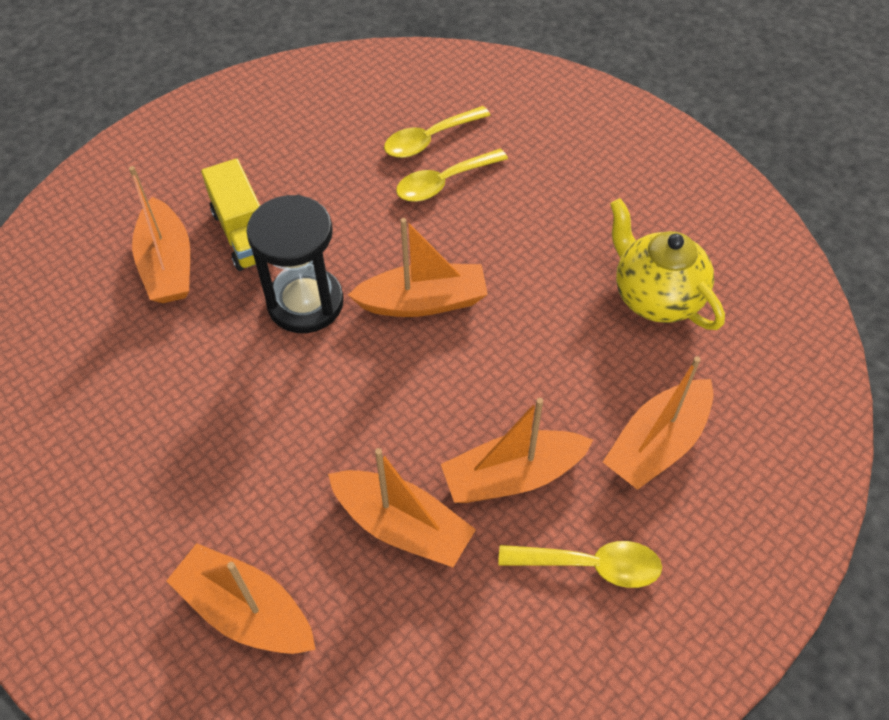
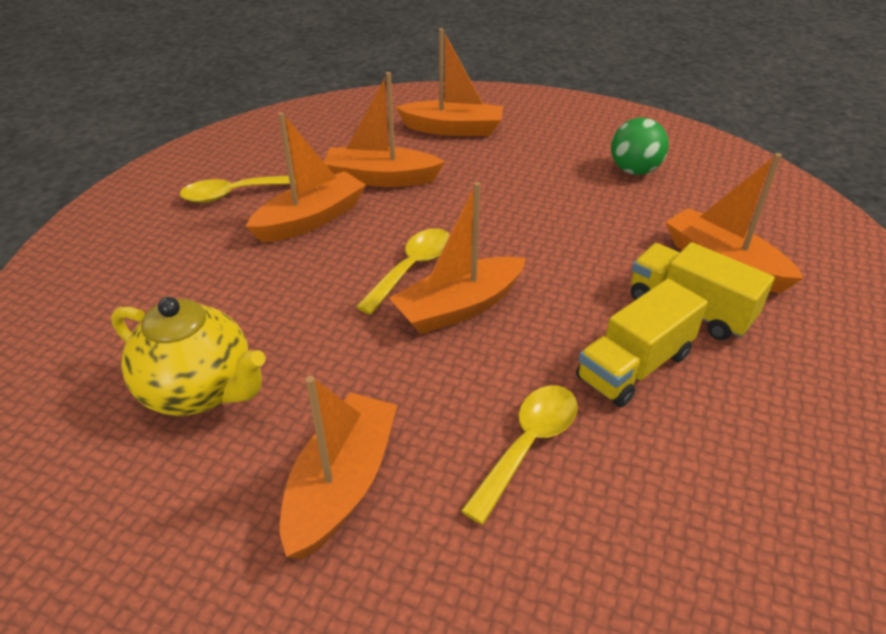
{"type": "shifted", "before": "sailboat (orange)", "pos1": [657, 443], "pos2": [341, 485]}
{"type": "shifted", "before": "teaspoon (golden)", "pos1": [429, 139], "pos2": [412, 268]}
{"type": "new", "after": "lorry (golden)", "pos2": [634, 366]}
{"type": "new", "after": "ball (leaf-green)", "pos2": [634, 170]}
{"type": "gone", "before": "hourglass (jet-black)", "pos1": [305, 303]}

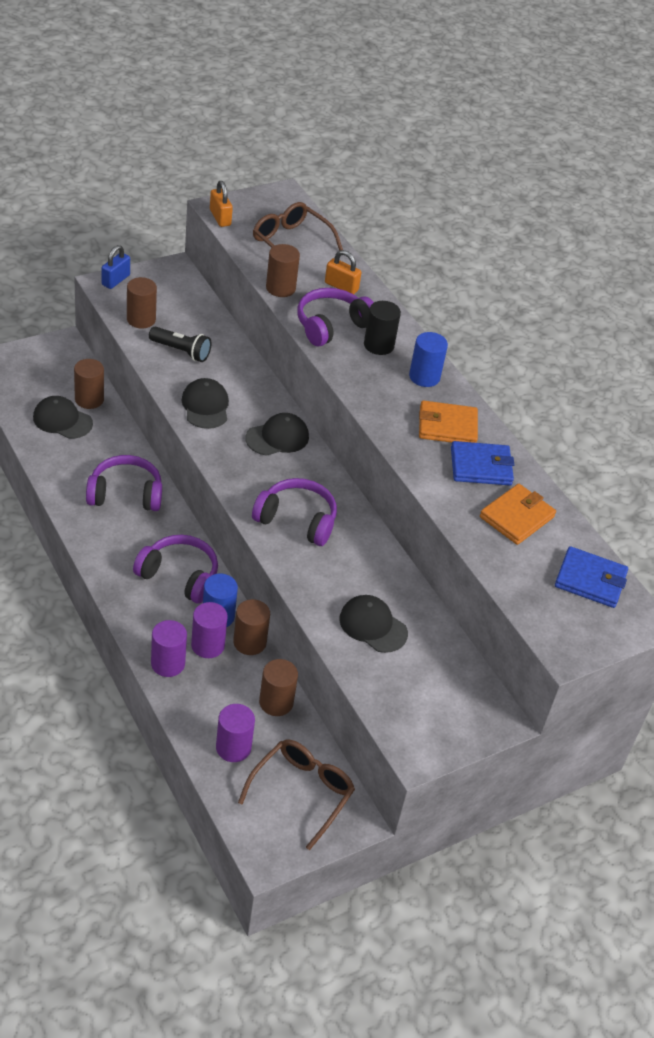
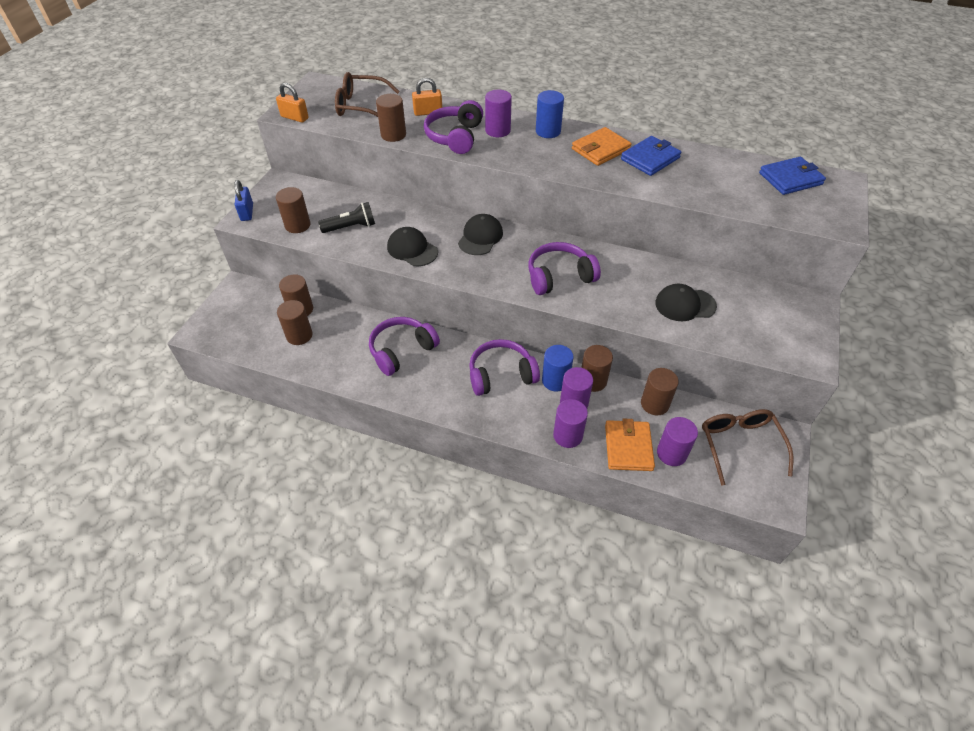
{"type": "swapped", "before": "cap (jet-black)", "after": "solid cylinder (brown)", "pos1": [62, 420], "pos2": [299, 335]}
{"type": "repainted", "before": "solid cylinder (jet-black)", "after": "solid cylinder (royal purple)", "pos1": [378, 345], "pos2": [498, 130]}
{"type": "shifted", "before": "card wallet (orange)", "pos1": [516, 517], "pos2": [628, 447]}

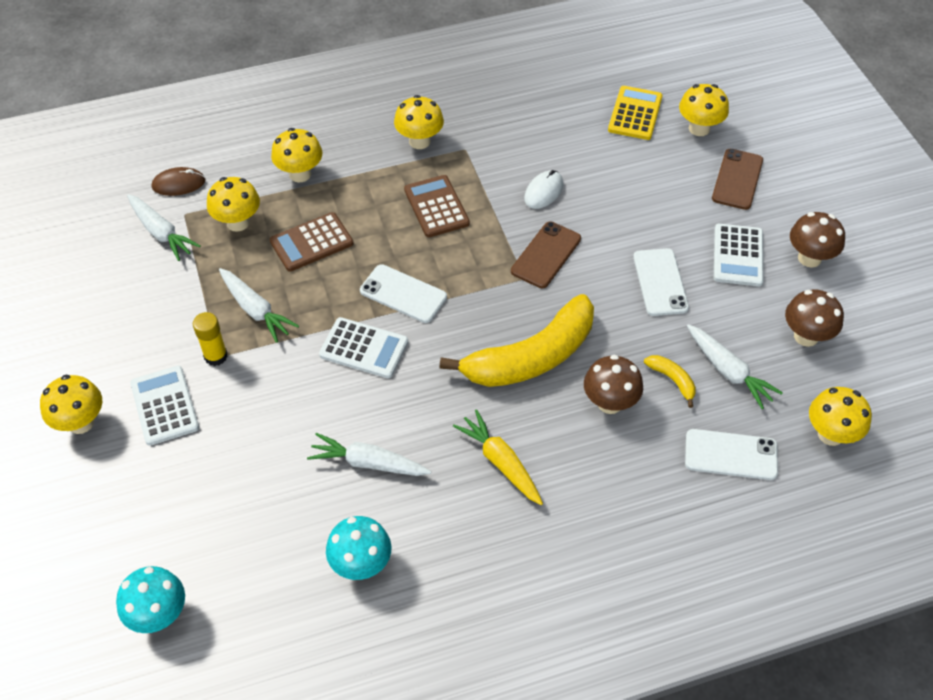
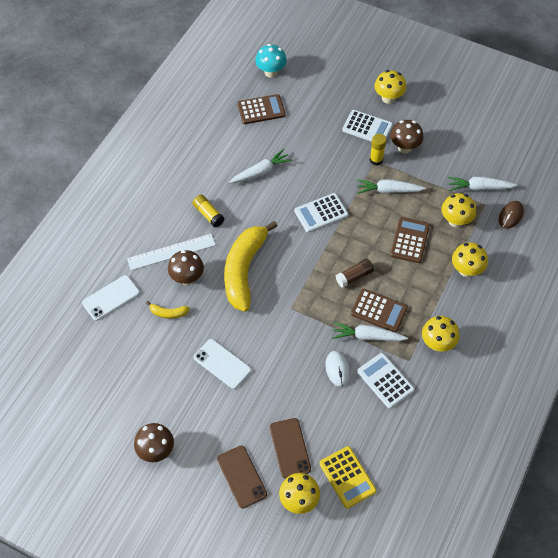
{"type": "new", "after": "ruler (snow-white)", "pos2": [171, 252]}
{"type": "swapped", "before": "root vegetable (golden)", "after": "stick of glue (golden)", "pos1": [500, 462], "pos2": [208, 214]}
{"type": "new", "after": "pocket calculator (brown)", "pos2": [261, 109]}
{"type": "shifted", "before": "smartphone (brown)", "pos1": [546, 255], "pos2": [290, 448]}
{"type": "shifted", "before": "root vegetable (snow-white)", "pos1": [728, 371], "pos2": [367, 336]}
{"type": "new", "after": "stick of glue (brown)", "pos2": [354, 276]}
{"type": "shifted", "before": "pocket calculator (snow-white)", "pos1": [738, 255], "pos2": [385, 381]}
{"type": "shifted", "before": "toadstool (brown)", "pos1": [806, 336], "pos2": [404, 147]}
{"type": "gone", "before": "toadstool (teal)", "pos1": [361, 564]}
{"type": "gone", "before": "smartphone (snow-white)", "pos1": [403, 294]}
{"type": "gone", "before": "toadstool (golden)", "pos1": [830, 434]}

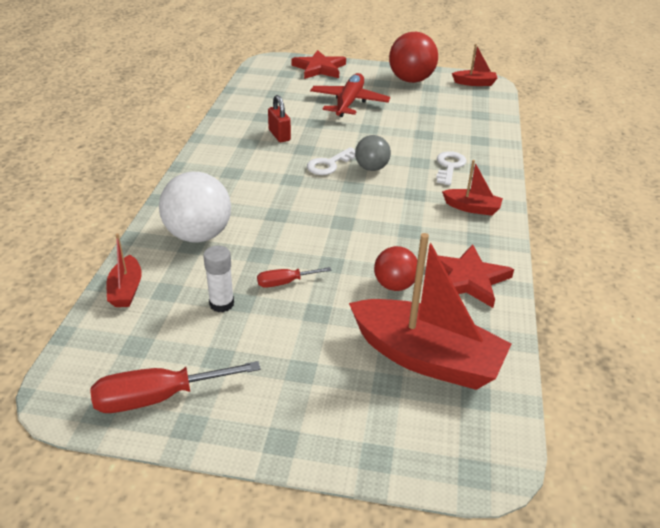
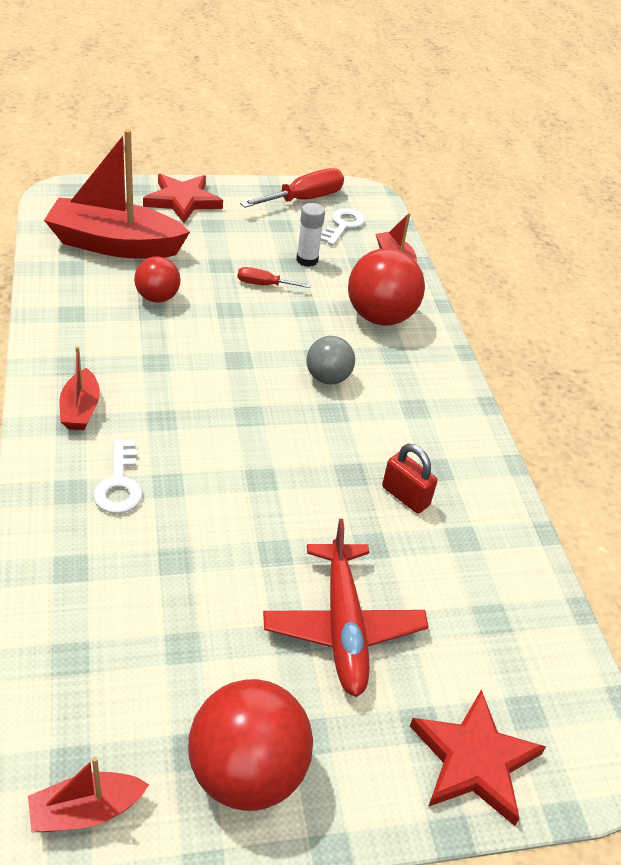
{"type": "rotated", "before": "sailboat (red)", "pos1": [472, 208], "pos2": [80, 409], "turn": -90}
{"type": "shifted", "before": "star shape (red)", "pos1": [467, 279], "pos2": [182, 201]}
{"type": "rotated", "before": "flat screwdriver (red)", "pos1": [285, 282], "pos2": [264, 285], "turn": -135}
{"type": "shifted", "before": "ball (gray)", "pos1": [371, 168], "pos2": [327, 378]}
{"type": "shifted", "before": "key (snow-white)", "pos1": [329, 164], "pos2": [343, 225]}
{"type": "repainted", "before": "ball (snow-white)", "after": "ball (red)", "pos1": [198, 235], "pos2": [380, 317]}

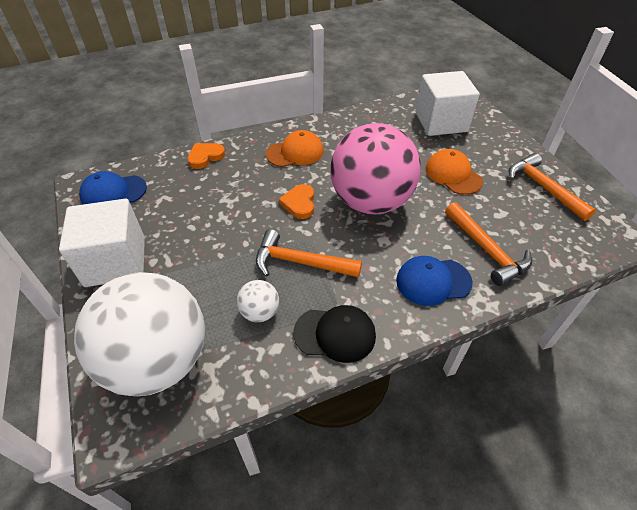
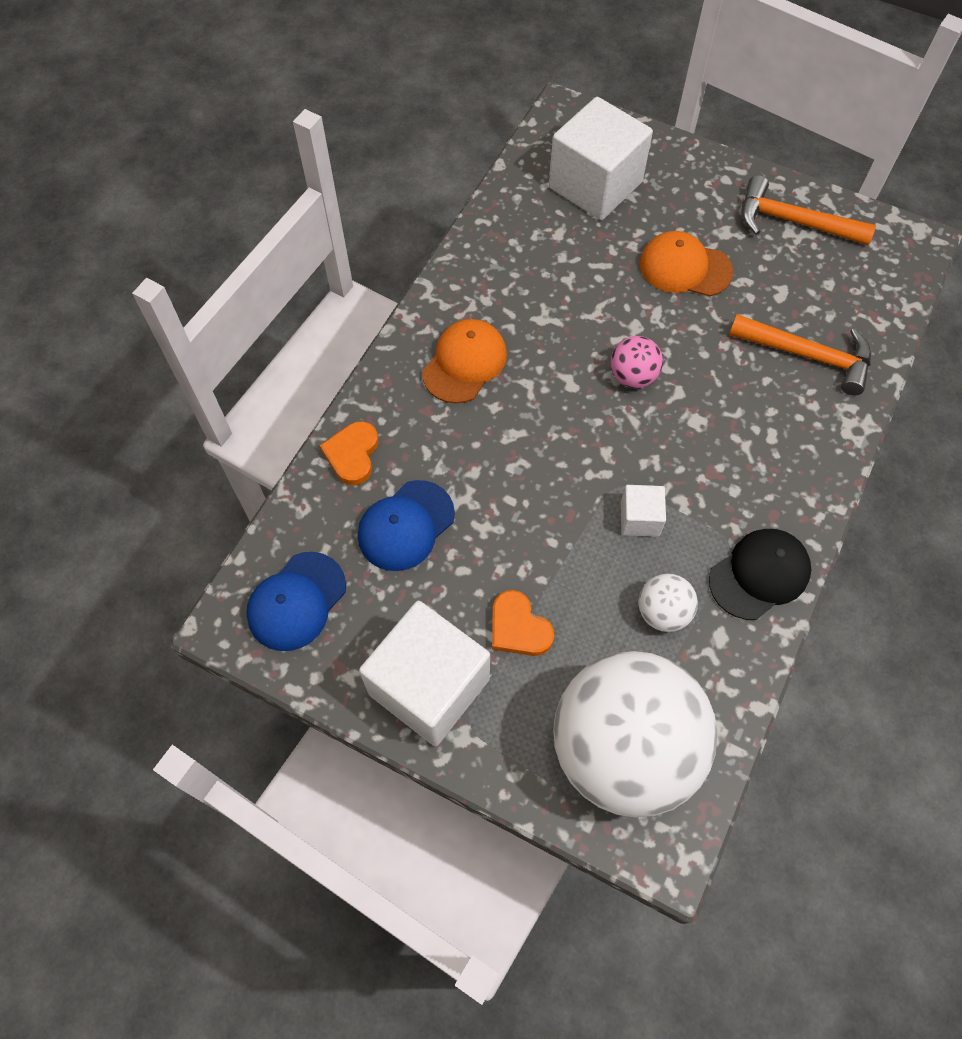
{"type": "shifted", "before": "cap (cobalt)", "pos1": [433, 281], "pos2": [406, 525]}
{"type": "shifted", "before": "heart (orange)", "pos1": [299, 203], "pos2": [518, 627]}
{"type": "scaled", "before": "ball (pink)", "pos1": [371, 202], "pos2": [632, 376], "scale": 0.4}
{"type": "swapped", "before": "carpenter's hammer (orange)", "after": "block (snow-white)", "pos1": [300, 262], "pos2": [640, 519]}

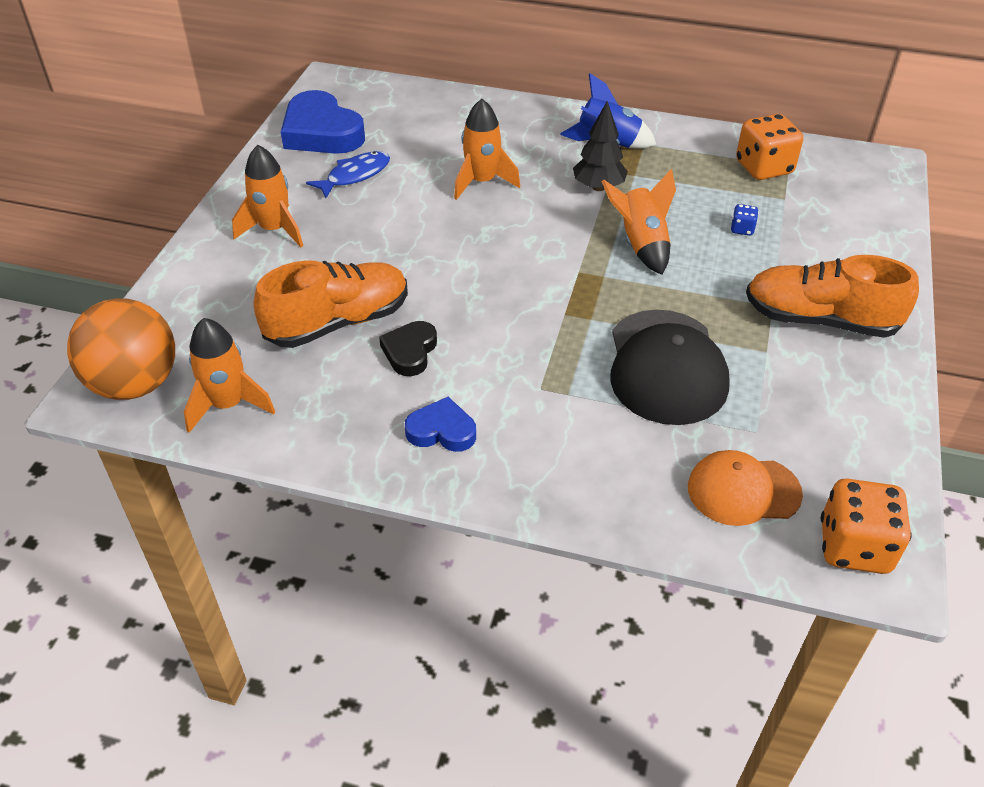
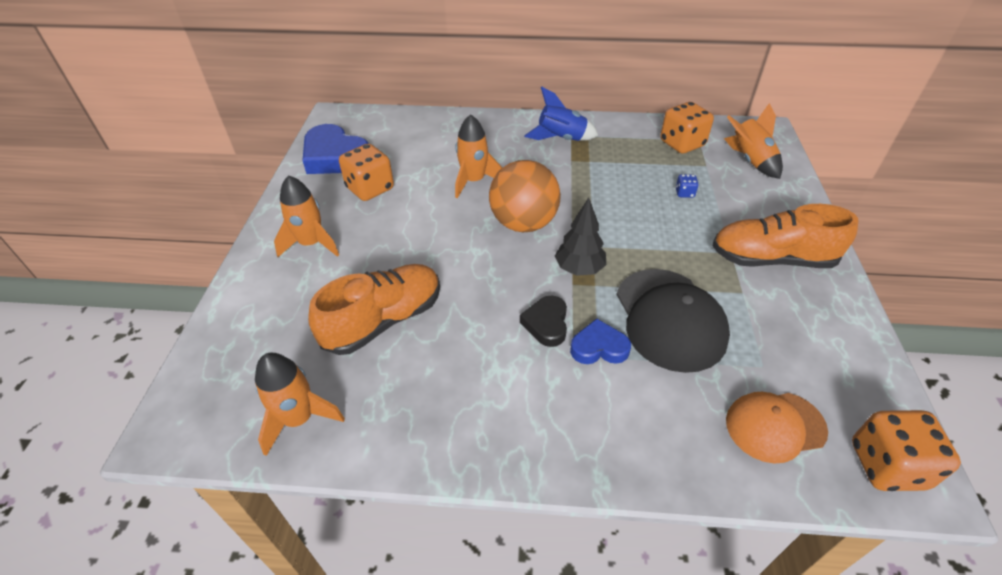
{"type": "swapped", "before": "fish figure (cobalt)", "after": "die (orange)", "pos1": [355, 175], "pos2": [370, 189]}
{"type": "shifted", "before": "ball (orange)", "pos1": [135, 384], "pos2": [524, 223]}
{"type": "shifted", "before": "heart (jet-black)", "pos1": [410, 352], "pos2": [546, 323]}
{"type": "shifted", "before": "tree (jet-black)", "pos1": [598, 187], "pos2": [579, 269]}
{"type": "shifted", "before": "heart (cobalt)", "pos1": [442, 431], "pos2": [599, 347]}
{"type": "shifted", "before": "rocket (orange)", "pos1": [641, 245], "pos2": [750, 161]}

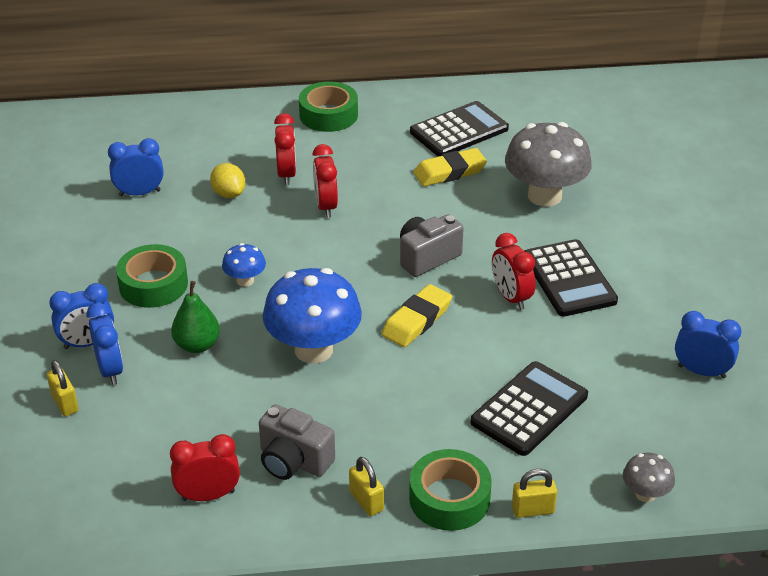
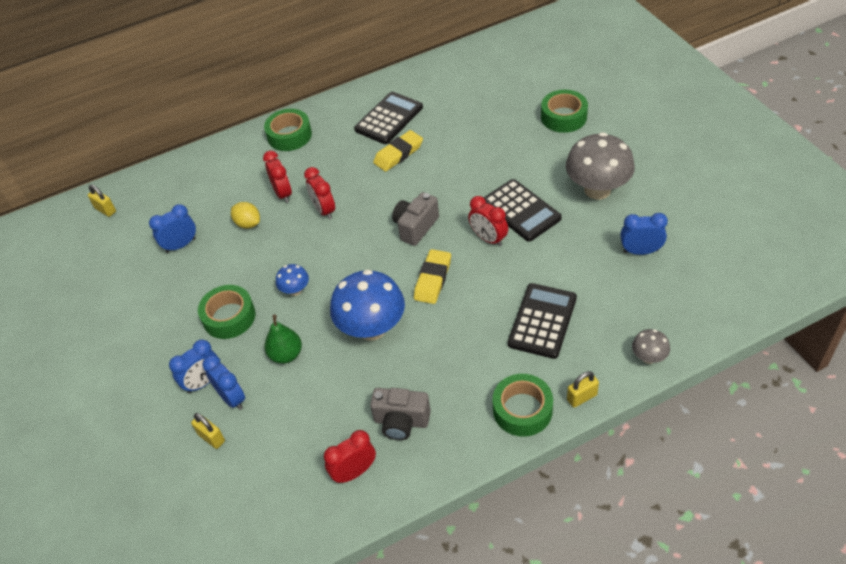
{"type": "shifted", "before": "padlock (golden)", "pos1": [366, 501], "pos2": [105, 210]}
{"type": "new", "after": "sticky tape (leaf-green)", "pos2": [563, 117]}
{"type": "shifted", "before": "toadstool (gray)", "pos1": [544, 196], "pos2": [597, 189]}

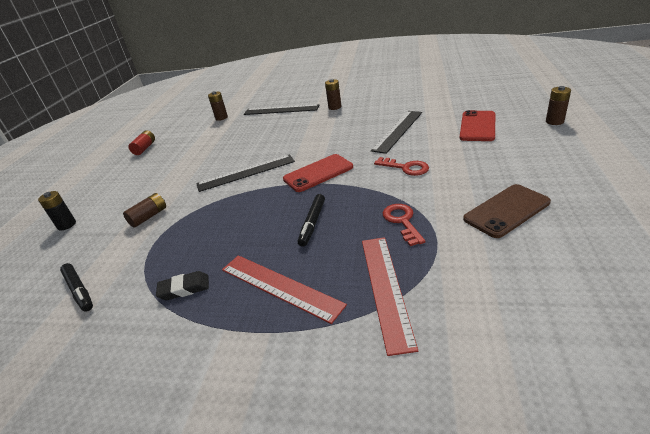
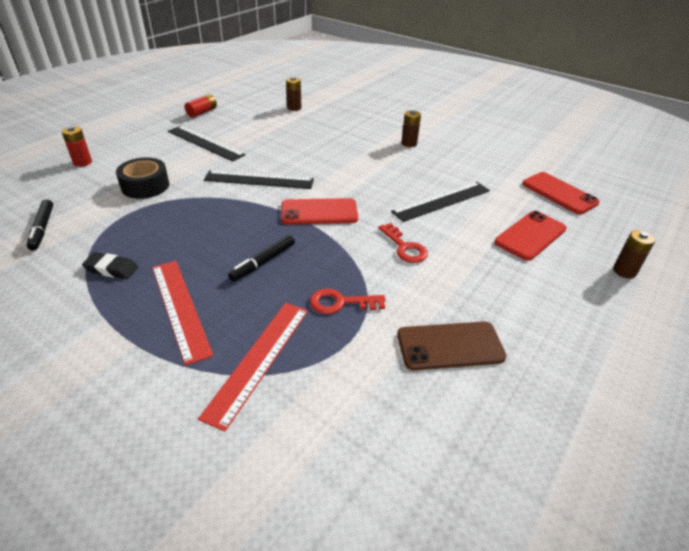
{"type": "repainted", "before": "battery (jet-black)", "after": "battery (red)", "pos1": [66, 225], "pos2": [82, 162]}
{"type": "swapped", "before": "battery (brown)", "after": "sticky tape (jet-black)", "pos1": [149, 217], "pos2": [145, 186]}
{"type": "shifted", "before": "ruler (jet-black)", "pos1": [281, 110], "pos2": [205, 143]}
{"type": "rotated", "before": "key (red)", "pos1": [402, 221], "pos2": [340, 303], "turn": -105}
{"type": "new", "after": "smartphone (red)", "pos2": [559, 193]}

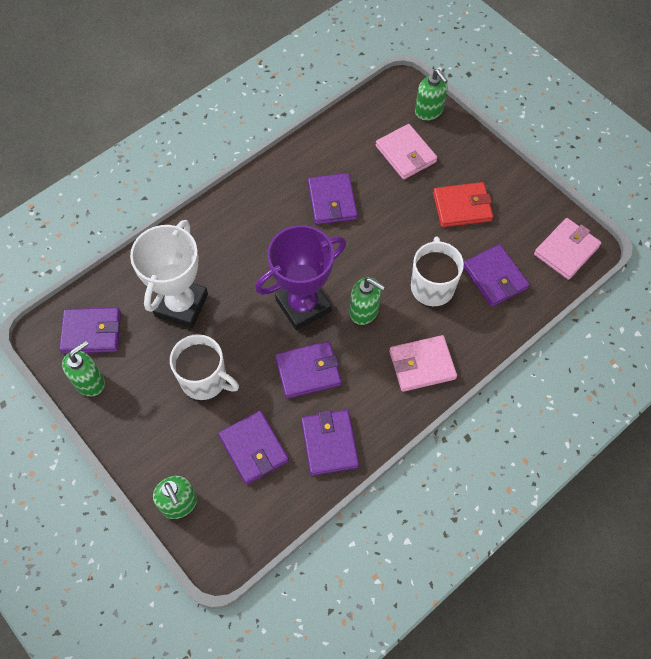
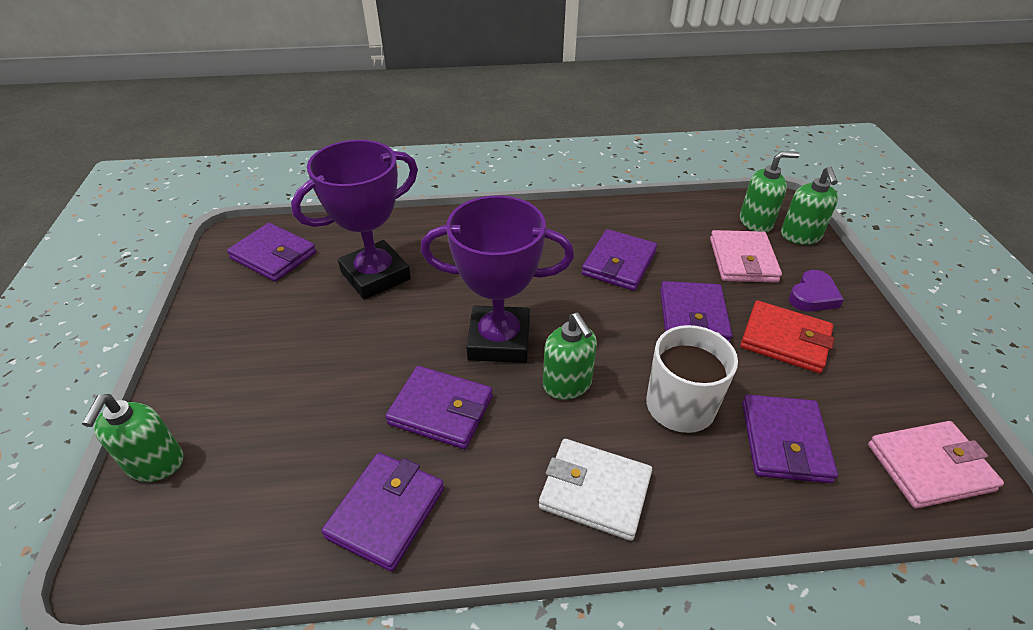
{"type": "repainted", "before": "award cup (snow-white)", "after": "award cup (royal purple)", "pos1": [181, 305], "pos2": [375, 275]}
{"type": "repainted", "before": "card wallet (pink)", "after": "card wallet (snow-white)", "pos1": [422, 365], "pos2": [595, 491]}
{"type": "shifted", "before": "card wallet (royal purple)", "pos1": [254, 448], "pos2": [693, 316]}
{"type": "shifted", "before": "soap pump (leaf-green)", "pos1": [90, 382], "pos2": [756, 222]}
{"type": "new", "after": "heart (royal purple)", "pos2": [813, 296]}
{"type": "gone", "before": "coffee mug (snow-white)", "pos1": [205, 380]}

